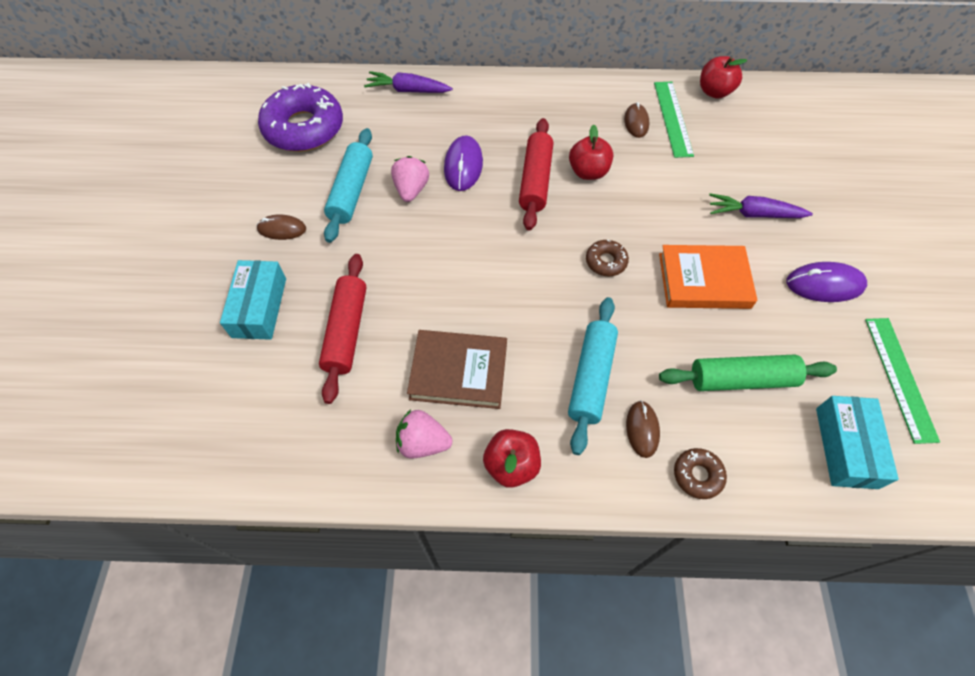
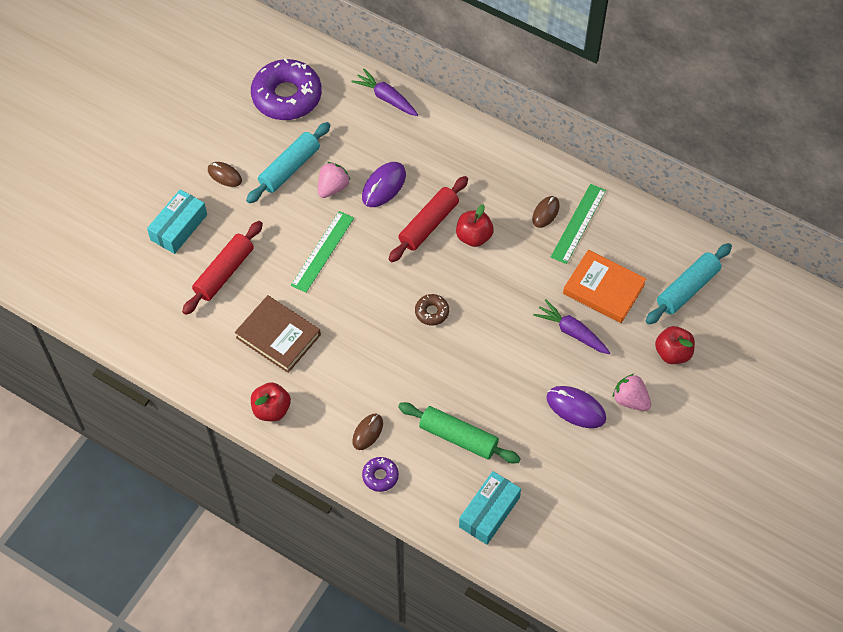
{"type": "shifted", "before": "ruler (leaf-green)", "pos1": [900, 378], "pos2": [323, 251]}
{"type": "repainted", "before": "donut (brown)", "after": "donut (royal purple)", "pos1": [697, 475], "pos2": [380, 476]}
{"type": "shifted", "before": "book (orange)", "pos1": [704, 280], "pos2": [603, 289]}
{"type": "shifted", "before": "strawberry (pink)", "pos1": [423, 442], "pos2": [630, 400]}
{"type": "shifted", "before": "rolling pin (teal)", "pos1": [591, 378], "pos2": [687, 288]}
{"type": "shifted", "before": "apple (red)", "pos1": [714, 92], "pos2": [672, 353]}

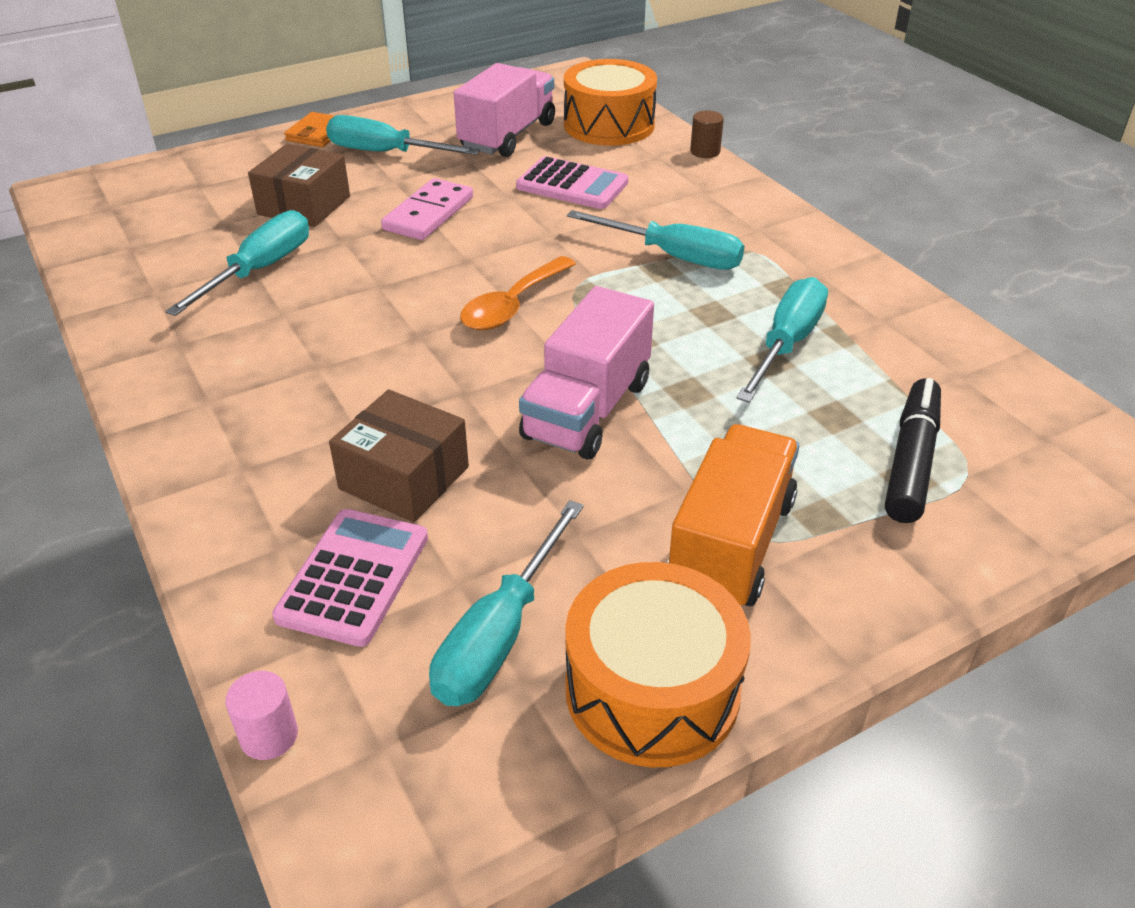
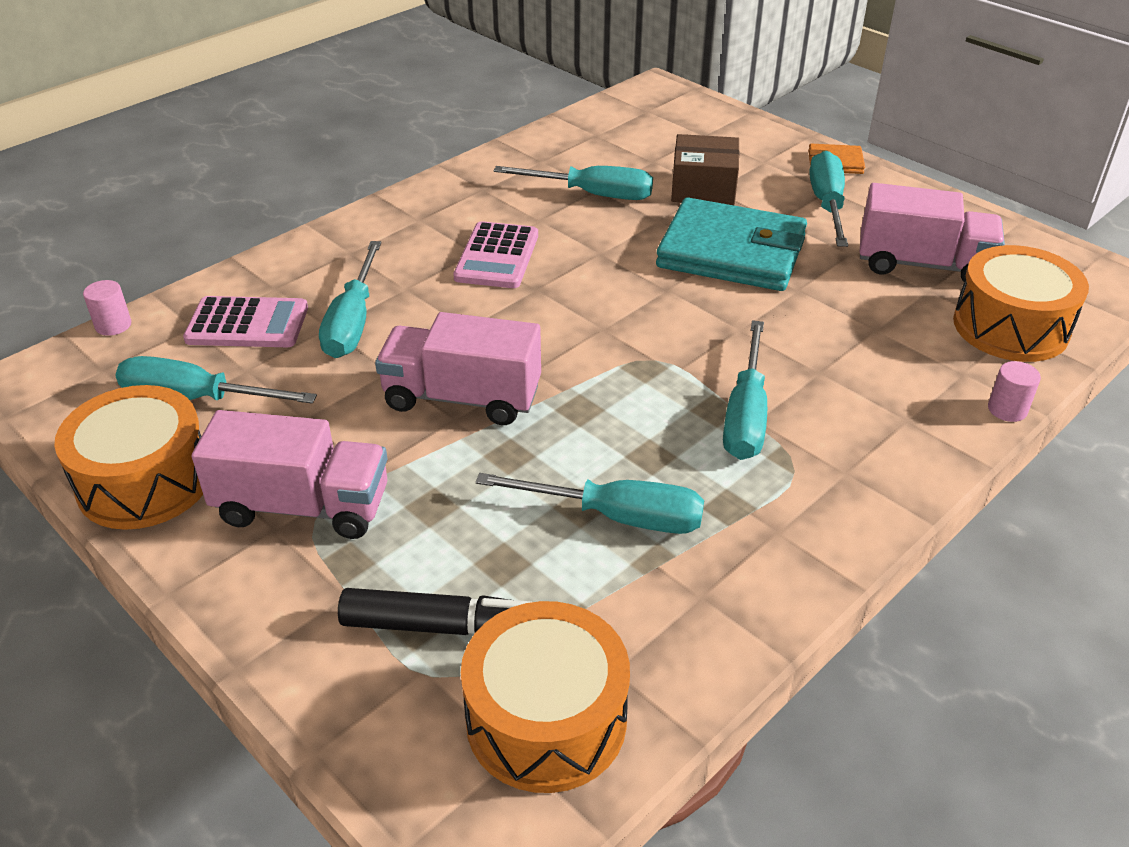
{"type": "repainted", "before": "lorry (orange)", "after": "lorry (pink)", "pos1": [731, 545], "pos2": [303, 506]}
{"type": "swapped", "before": "box (brown)", "after": "flat screwdriver (teal)", "pos1": [404, 478], "pos2": [353, 322]}
{"type": "shifted", "before": "pocket calculator (pink)", "pos1": [572, 185], "pos2": [497, 256]}
{"type": "new", "after": "snare drum (orange)", "pos2": [546, 719]}
{"type": "swapped", "before": "domino piece (pink)", "after": "card wallet (teal)", "pos1": [429, 214], "pos2": [731, 252]}
{"type": "repainted", "before": "solid cylinder (brown)", "after": "solid cylinder (pink)", "pos1": [705, 152], "pos2": [1007, 409]}
{"type": "gone", "before": "teaspoon (orange)", "pos1": [512, 305]}

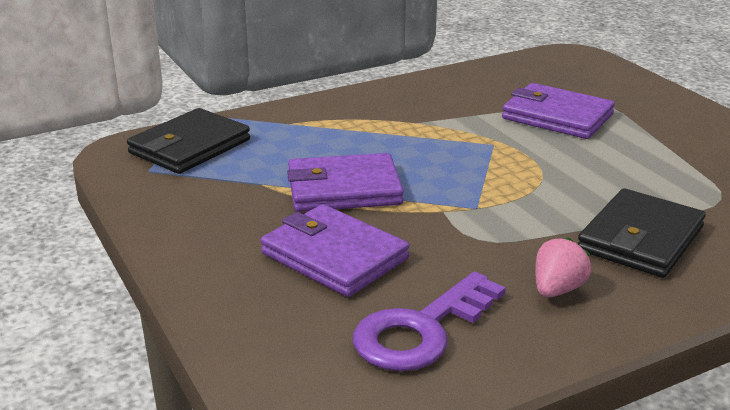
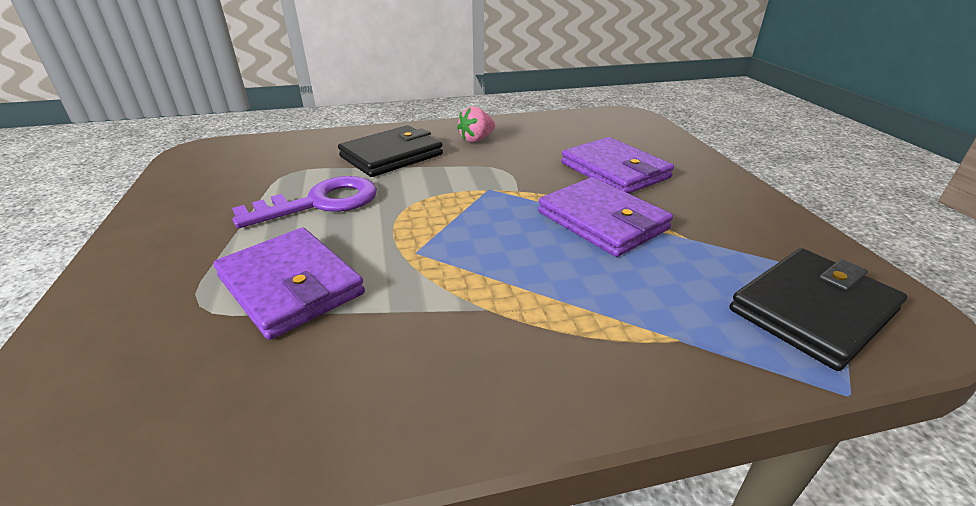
{"type": "shifted", "before": "key (royal purple)", "pos1": [421, 330], "pos2": [321, 203]}
{"type": "rotated", "before": "card wallet (royal purple)", "pos1": [344, 189], "pos2": [602, 221], "turn": 45}

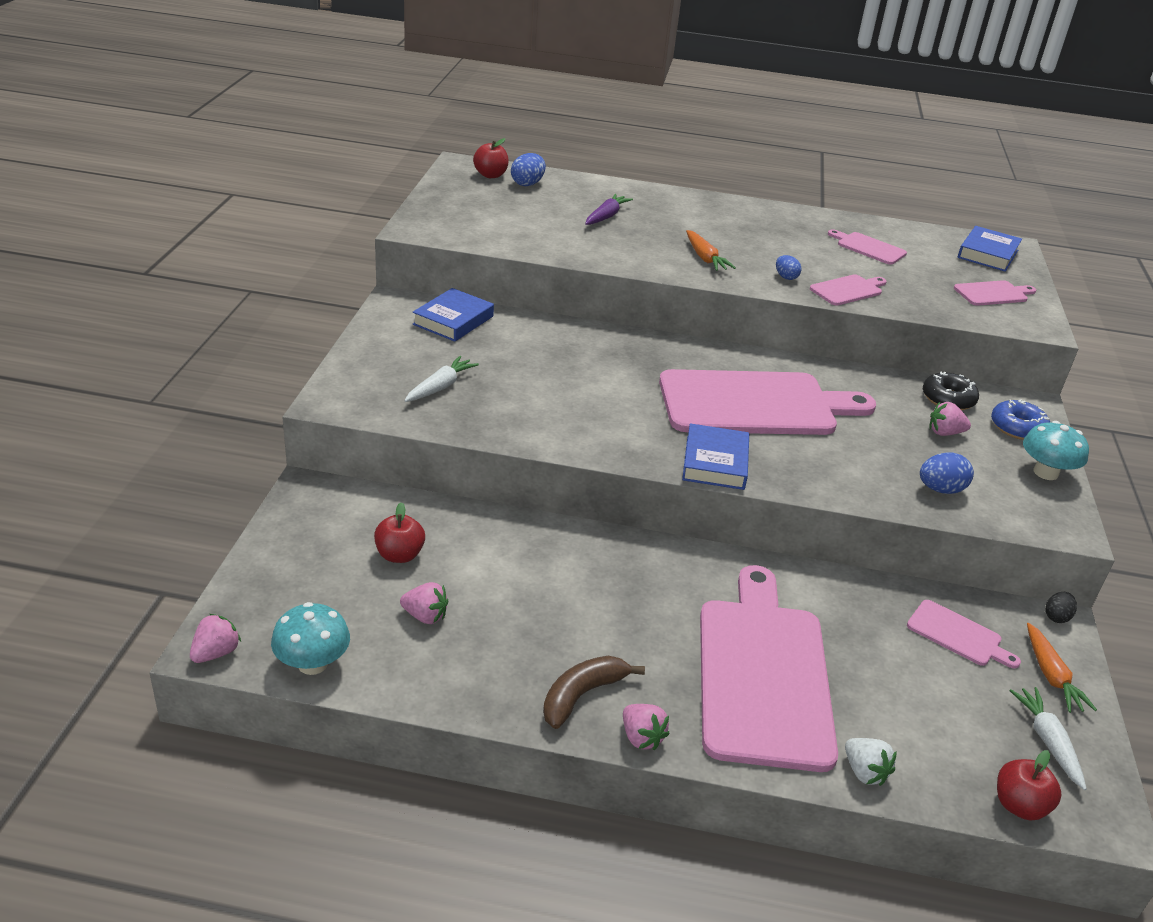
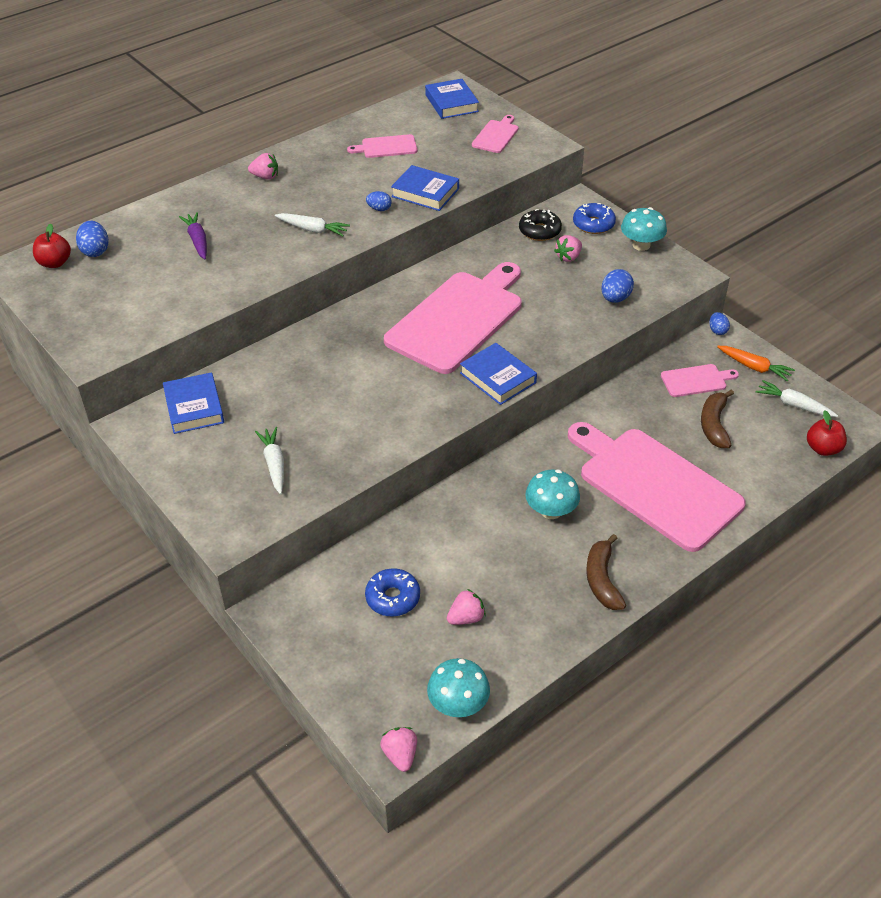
{"type": "shifted", "before": "strawberry (pink)", "pos1": [641, 737], "pos2": [265, 177]}
{"type": "repainted", "before": "root vegetable (orange)", "after": "root vegetable (snow-white)", "pos1": [705, 258], "pos2": [313, 229]}
{"type": "swapped", "before": "apple (red)", "after": "donut (cobalt)", "pos1": [399, 555], "pos2": [393, 598]}
{"type": "swapped", "before": "chopping board (pink)", "after": "book (cobalt)", "pos1": [848, 290], "pos2": [425, 193]}
{"type": "new", "after": "toadstool (teal)", "pos2": [551, 511]}
{"type": "new", "after": "banana fruit (brown)", "pos2": [714, 425]}
{"type": "repainted", "before": "egg (jet-black)", "after": "egg (cobalt)", "pos1": [1056, 617], "pos2": [717, 331]}
{"type": "gone", "before": "strawberry (snow-white)", "pos1": [864, 772]}

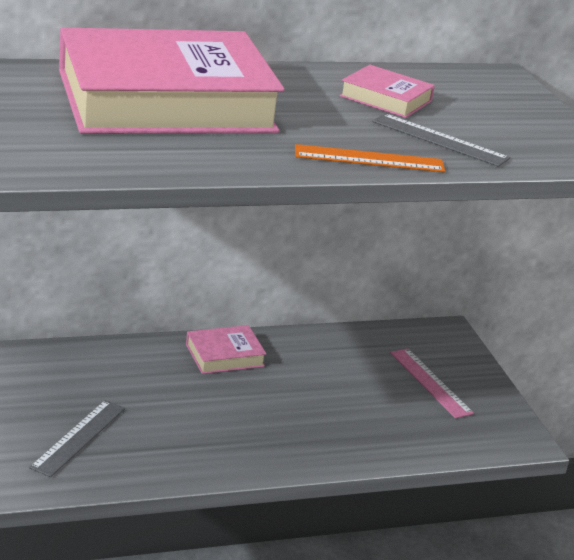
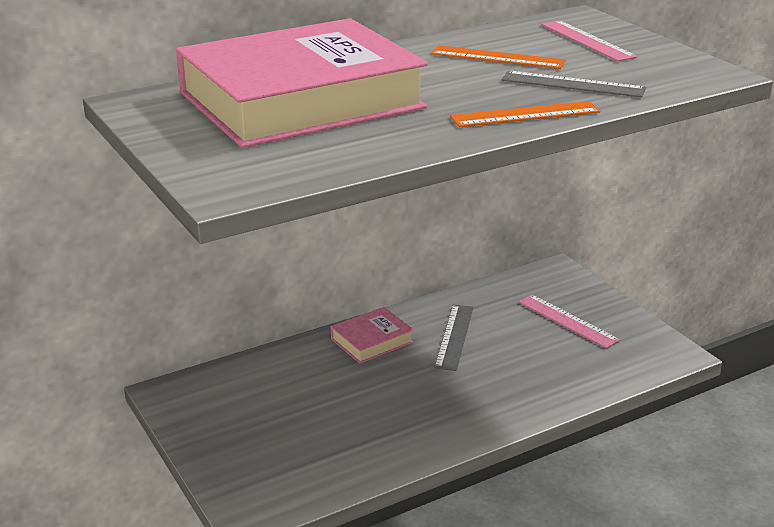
{"type": "swapped", "before": "book (pink)", "after": "ruler (orange)", "pos1": [386, 99], "pos2": [497, 57]}
{"type": "shifted", "before": "ruler (gray)", "pos1": [78, 437], "pos2": [454, 337]}
{"type": "new", "after": "ruler (pink)", "pos2": [587, 40]}

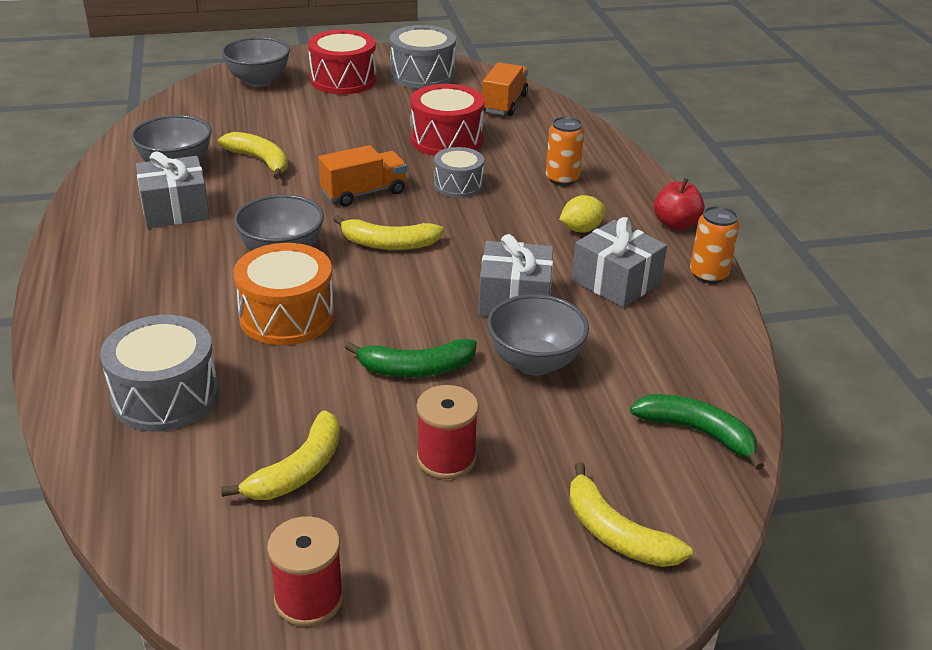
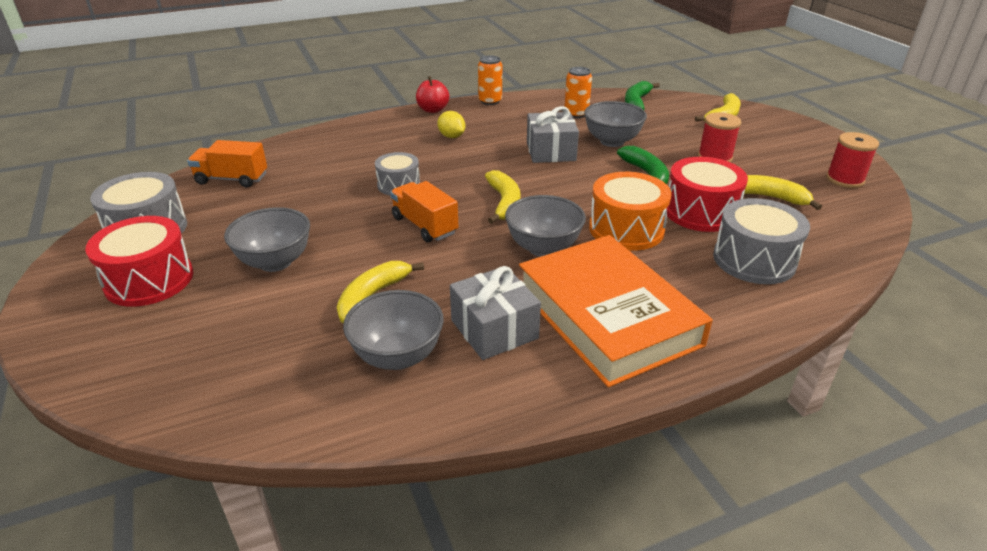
{"type": "shifted", "before": "serving bowl (gray)", "pos1": [258, 81], "pos2": [275, 262]}
{"type": "new", "after": "book (orange)", "pos2": [607, 316]}
{"type": "shifted", "before": "tin (orange)", "pos1": [562, 179], "pos2": [576, 114]}
{"type": "shifted", "before": "snare drum (red)", "pos1": [446, 140], "pos2": [700, 212]}
{"type": "gone", "before": "gift (gray)", "pos1": [616, 281]}

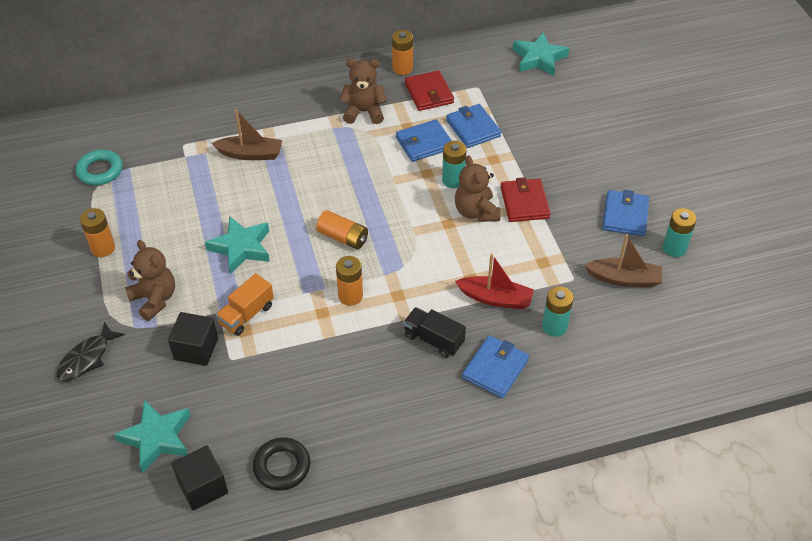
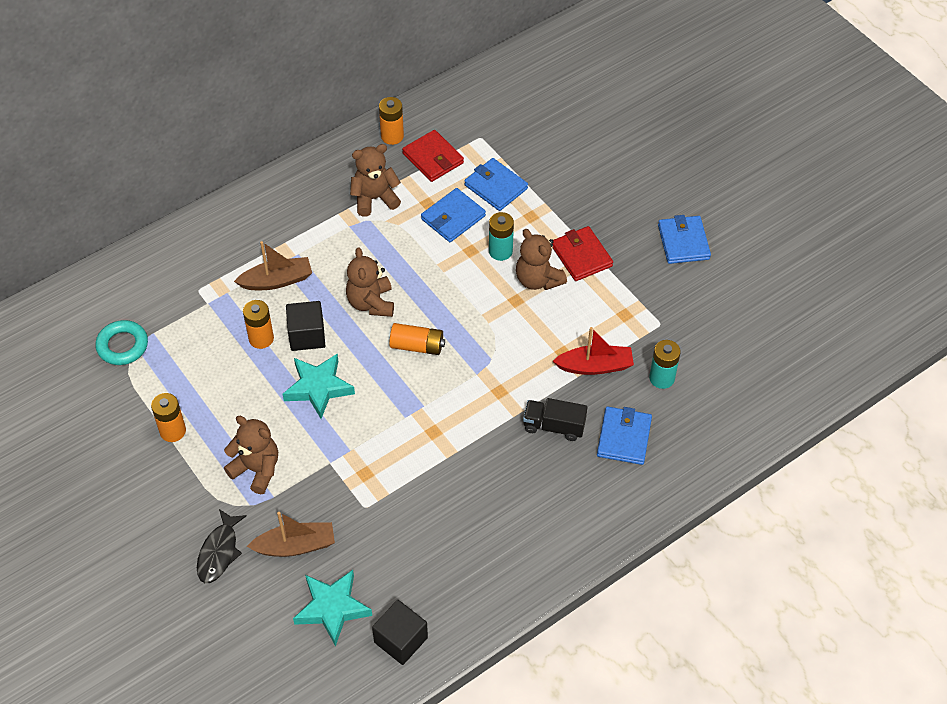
{"type": "shifted", "before": "battery (orange)", "pos1": [350, 296], "pos2": [261, 338]}
{"type": "shifted", "before": "sailboat (brown)", "pos1": [624, 279], "pos2": [295, 546]}
{"type": "shifted", "before": "block (jet-black)", "pos1": [196, 349], "pos2": [307, 335]}
{"type": "new", "after": "teddy bear (brown)", "pos2": [371, 303]}
{"type": "gone", "before": "lorry (orange)", "pos1": [246, 314]}
{"type": "gone", "before": "torus (jet-black)", "pos1": [282, 466]}
{"type": "gone", "before": "star shape (teal)", "pos1": [539, 58]}
{"type": "gone", "before": "battery (teal)", "pos1": [674, 248]}

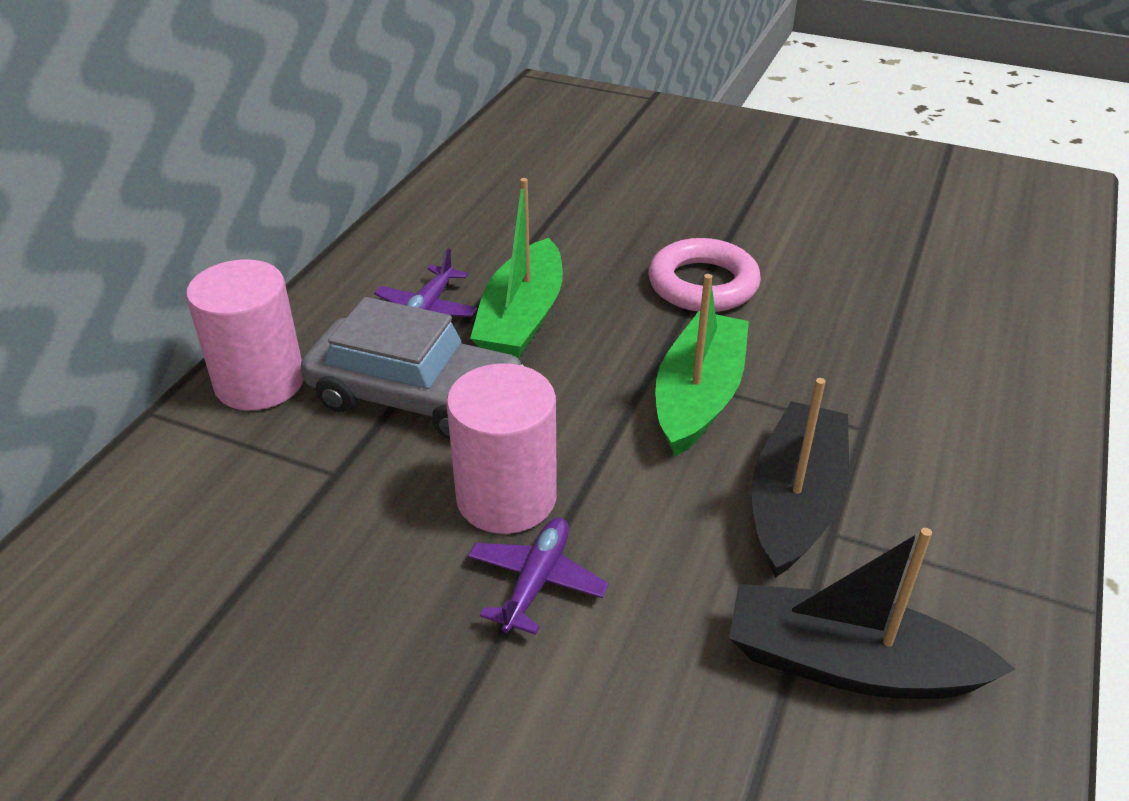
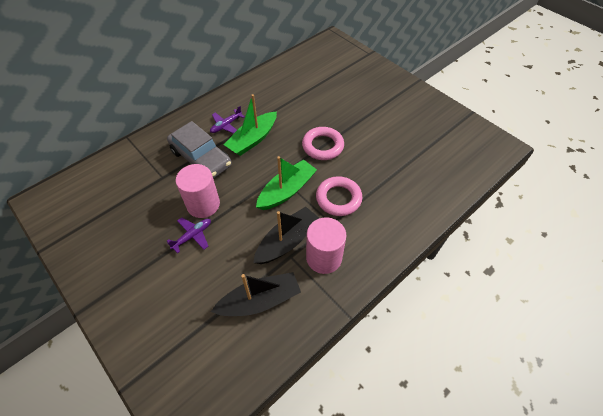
{"type": "rotated", "before": "sailboat (jet-black)", "pos1": [849, 664], "pos2": [260, 301], "turn": 120}
{"type": "shifted", "before": "solid cylinder (pink)", "pos1": [260, 382], "pos2": [324, 257]}
{"type": "new", "after": "torus (pink)", "pos2": [338, 198]}

